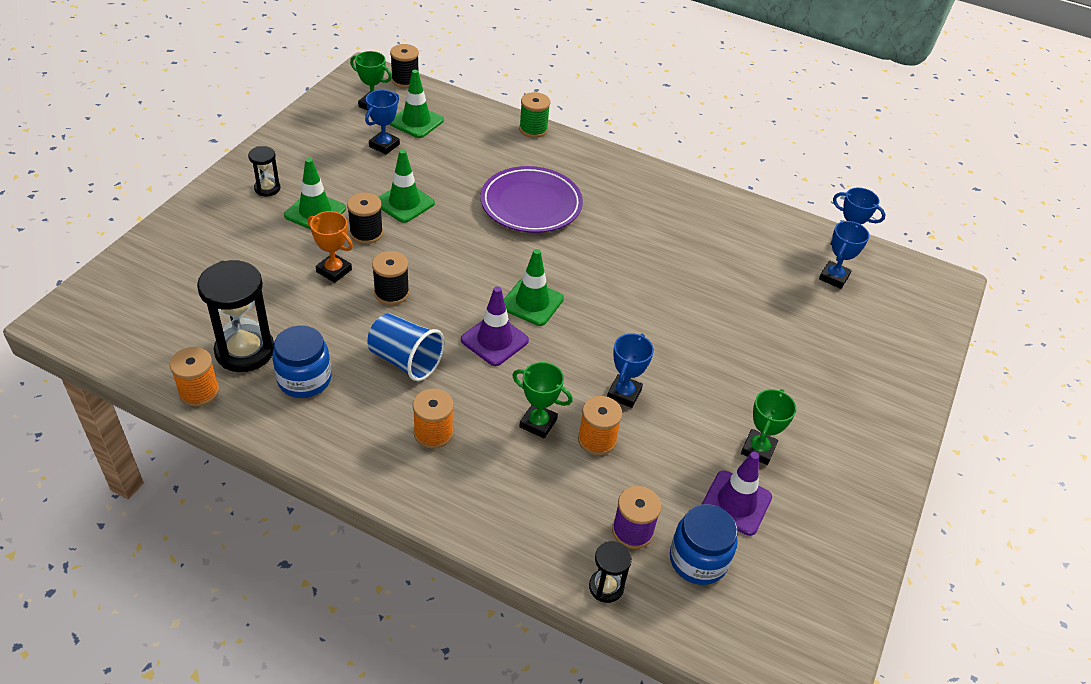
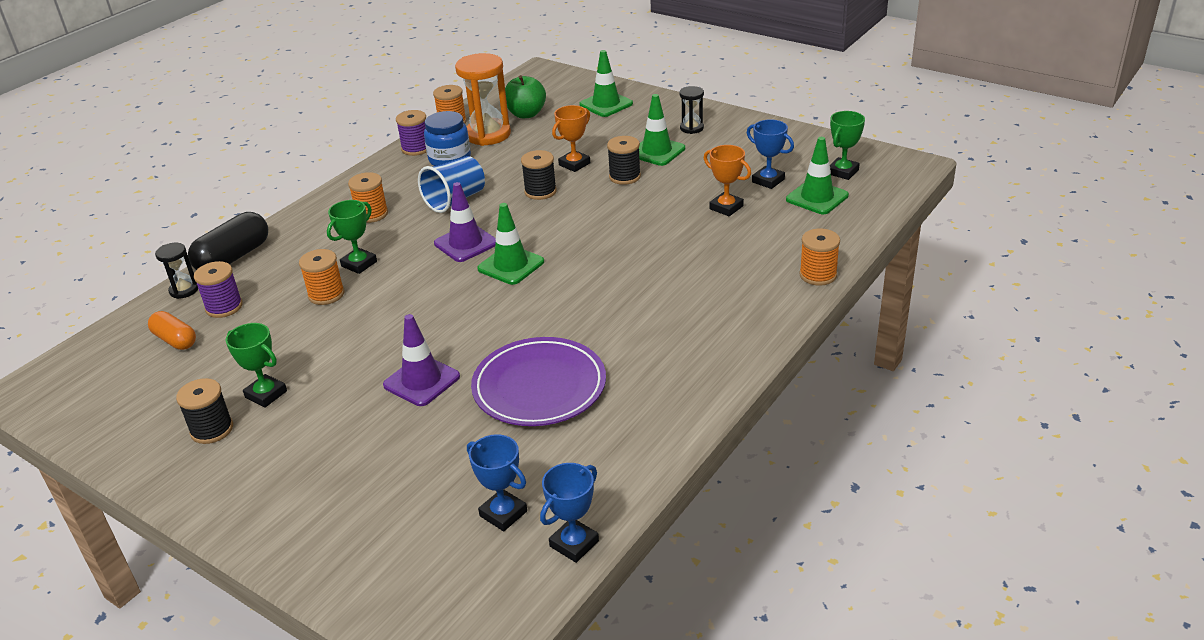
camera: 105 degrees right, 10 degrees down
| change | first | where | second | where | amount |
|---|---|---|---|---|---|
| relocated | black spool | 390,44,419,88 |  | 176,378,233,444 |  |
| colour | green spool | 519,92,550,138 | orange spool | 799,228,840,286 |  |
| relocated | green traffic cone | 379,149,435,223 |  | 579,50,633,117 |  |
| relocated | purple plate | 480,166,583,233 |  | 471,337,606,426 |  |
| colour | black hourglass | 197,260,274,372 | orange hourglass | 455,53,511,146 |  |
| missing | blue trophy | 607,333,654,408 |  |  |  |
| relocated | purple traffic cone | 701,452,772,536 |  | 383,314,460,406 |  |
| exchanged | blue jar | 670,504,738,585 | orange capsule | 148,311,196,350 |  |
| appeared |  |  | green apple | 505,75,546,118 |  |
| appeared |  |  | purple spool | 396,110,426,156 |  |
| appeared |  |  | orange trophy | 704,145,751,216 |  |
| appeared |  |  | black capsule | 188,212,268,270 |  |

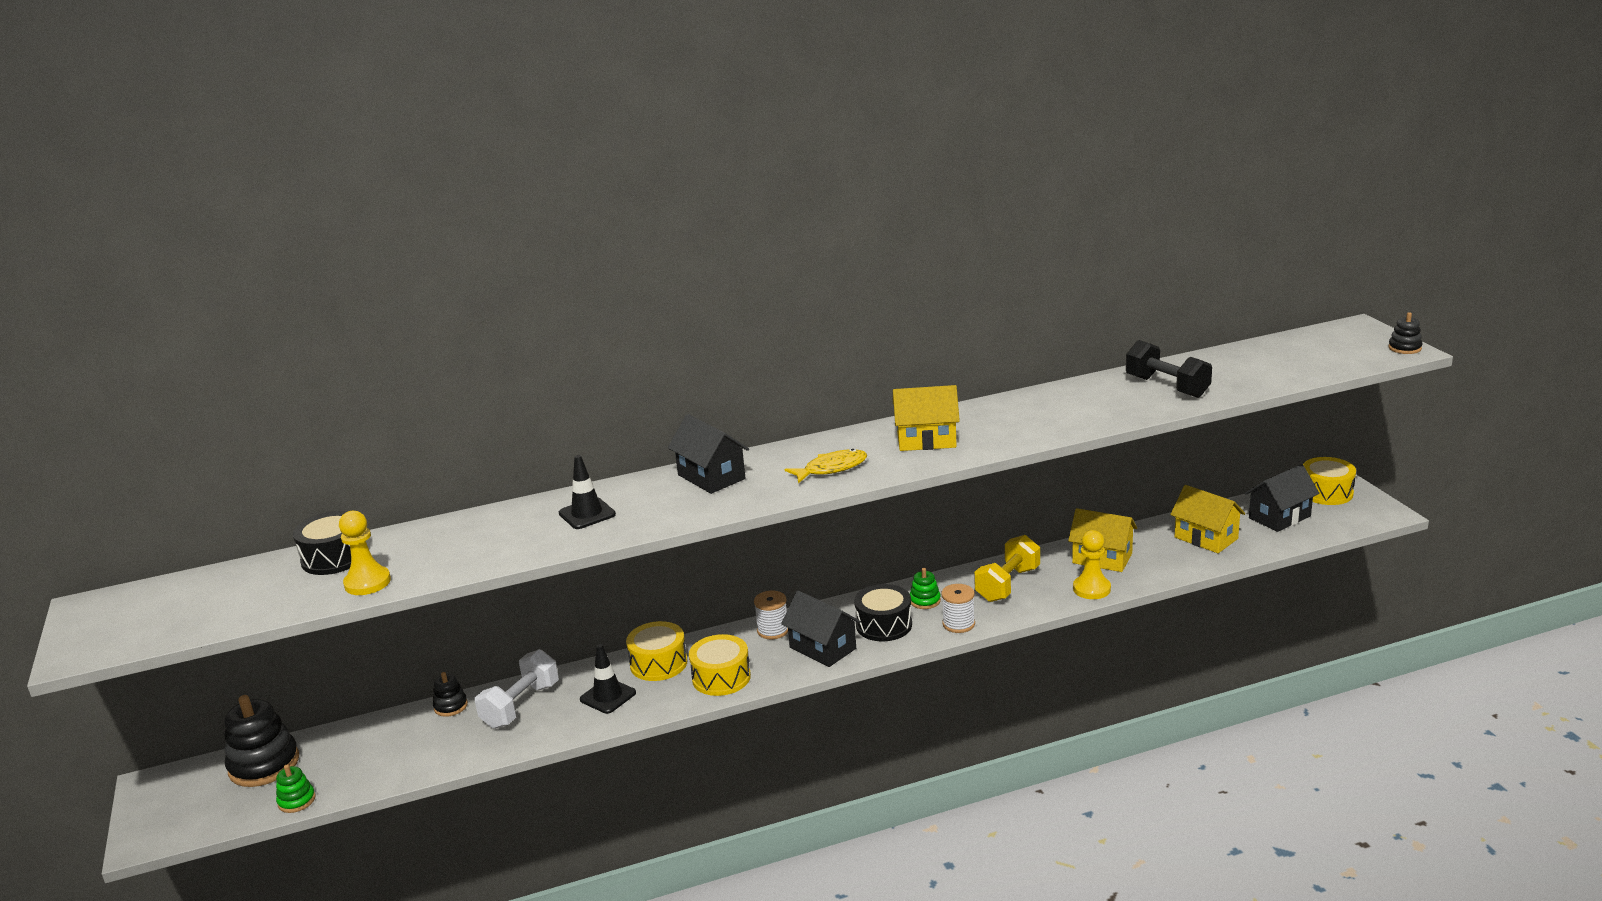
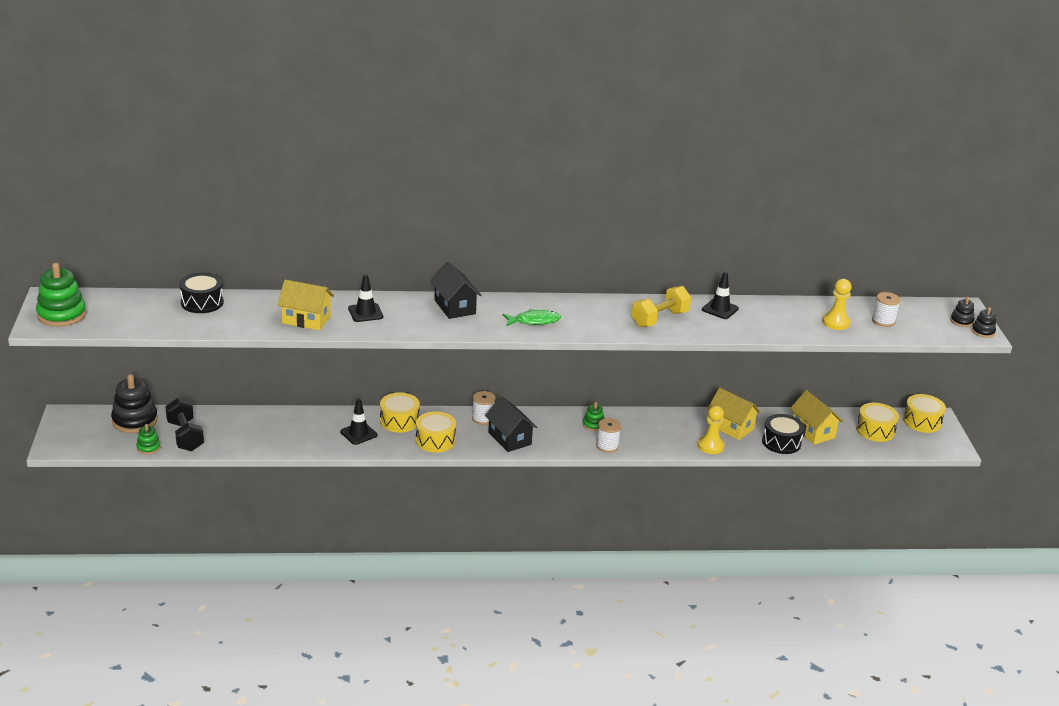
camera: 10 degrees right, 5 degrees up
| change | first | where | second | where | amount |
|---|---|---|---|---|---|
| relocated | black dumbbell | 1126,340,1212,398 |  | 165,398,204,451 |  |
| relocated | yellow house | 893,385,960,451 |  | 277,280,334,330 |  |
| colour | yellow fish | 785,449,867,484 | green fish | 503,309,561,326 |  |
| exchanged | black house | 1245,464,1319,532 | yellow drum | 856,403,899,442 |  |
| relocated | yellow pawn | 339,511,391,595 |  | 822,279,852,330 |  |
| relocated | yellow dumbbell | 974,535,1040,602 |  | 632,286,691,327 |  |
| relocated | black drum | 854,584,912,641 |  | 762,414,805,454 |  |
| missing | white dumbbell | 475,649,559,729 |  |  |  |
| relocated | black stacking toy | 433,672,468,717 |  | 950,297,974,327 |  |
| appeared |  |  | green stacking toy | 36,263,87,327 |  |
| appeared |  |  | black traffic cone | 702,272,739,319 |  |
| appeared |  |  | white spool | 872,292,901,327 |  |

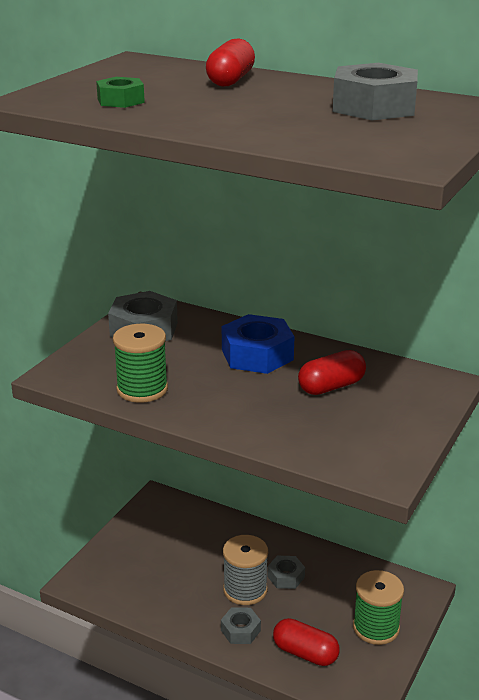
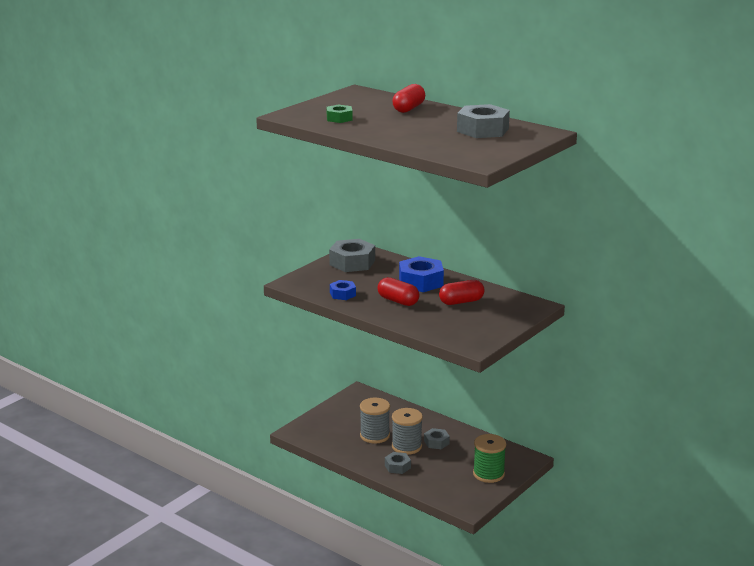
camera: 10 degrees right, 5 degrees down
| change | first | where | second | where | amount |
|---|---|---|---|---|---|
| exchanged | green spool | 113,324,168,403 | blue nut | 330,280,356,300 |  |
| relocated | red capsule | 273,618,340,666 |  | 378,277,419,306 |  |
| appeared |  |  | grey spool | 360,398,390,444 |  |

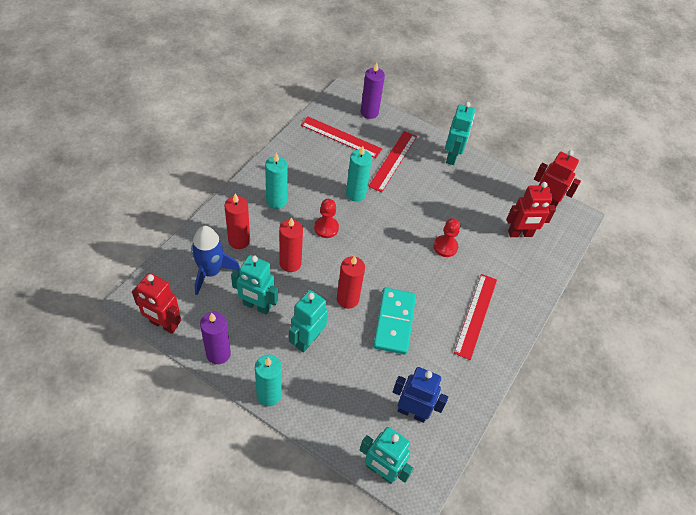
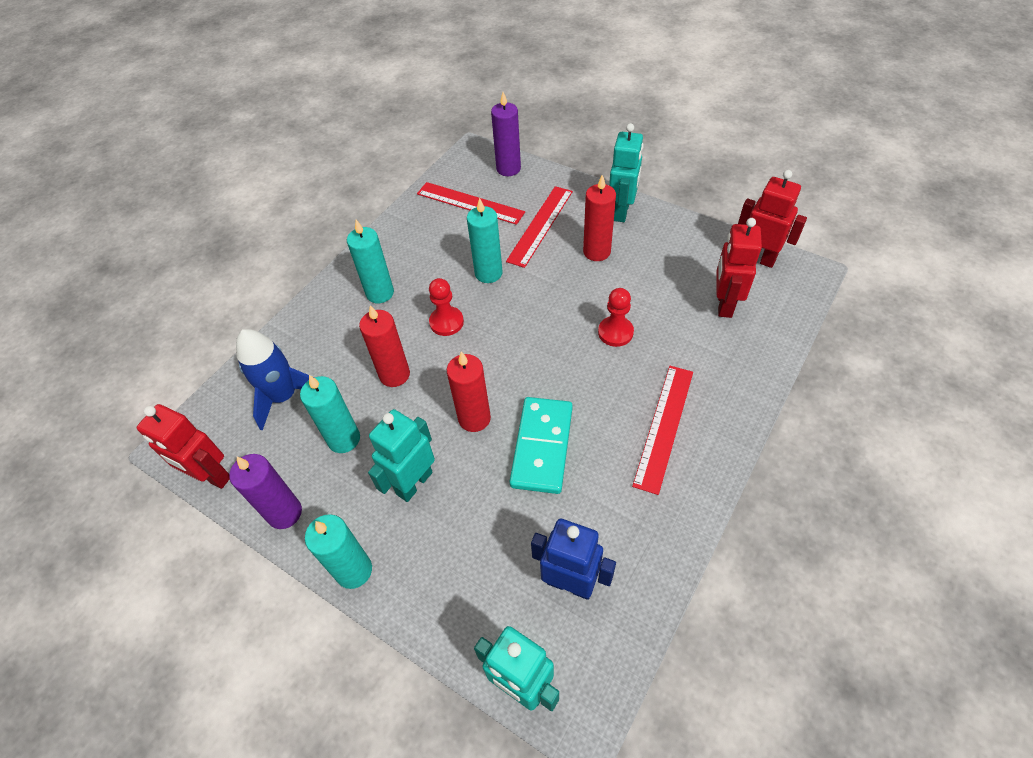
camera: 10 degrees right, 0 degrees up
| change | first | where | second | where | amount |
|---|---|---|---|---|---|
| spun | red robot | 507,182,556,237 |  | 716,218,762,318 | 105 degrees clockwise |
| relocated | red candle | 225,193,250,249 |  | 583,175,616,261 |  |
| exchanged | turquoise robot | 231,255,278,315 | turquoise candle | 300,375,360,453 |  |

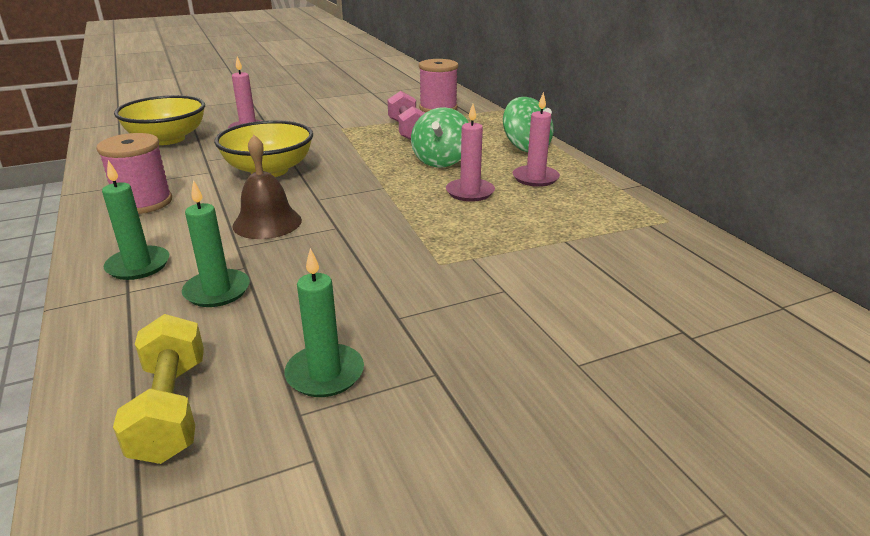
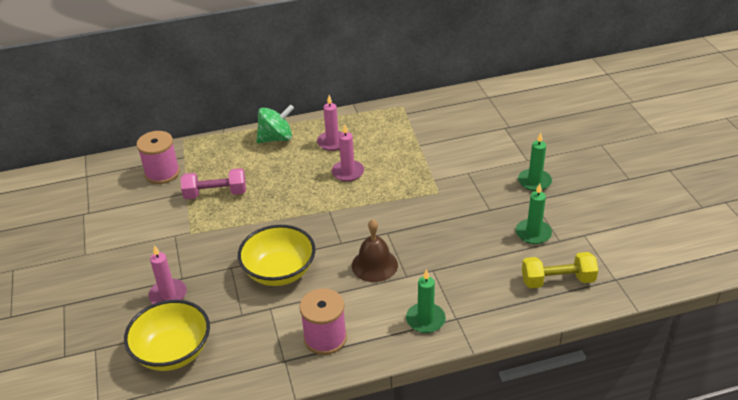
camera: 80 degrees left, 10 degrees up
| change | first | where | second | where | amount |
|---|---|---|---|---|---|
| missing | green spinning top | 411,107,469,168 |  |  |  |
| relocated | green candle | 182,180,250,307 |  | 518,132,552,191 |  |

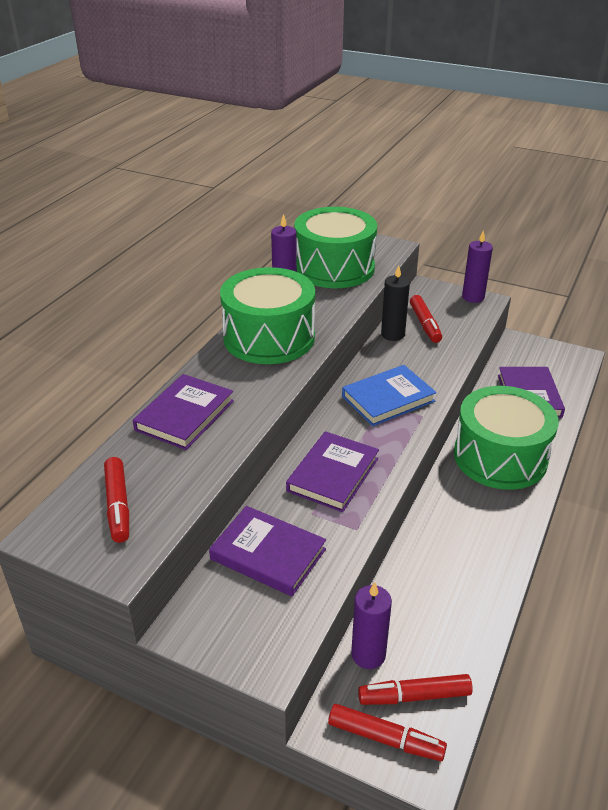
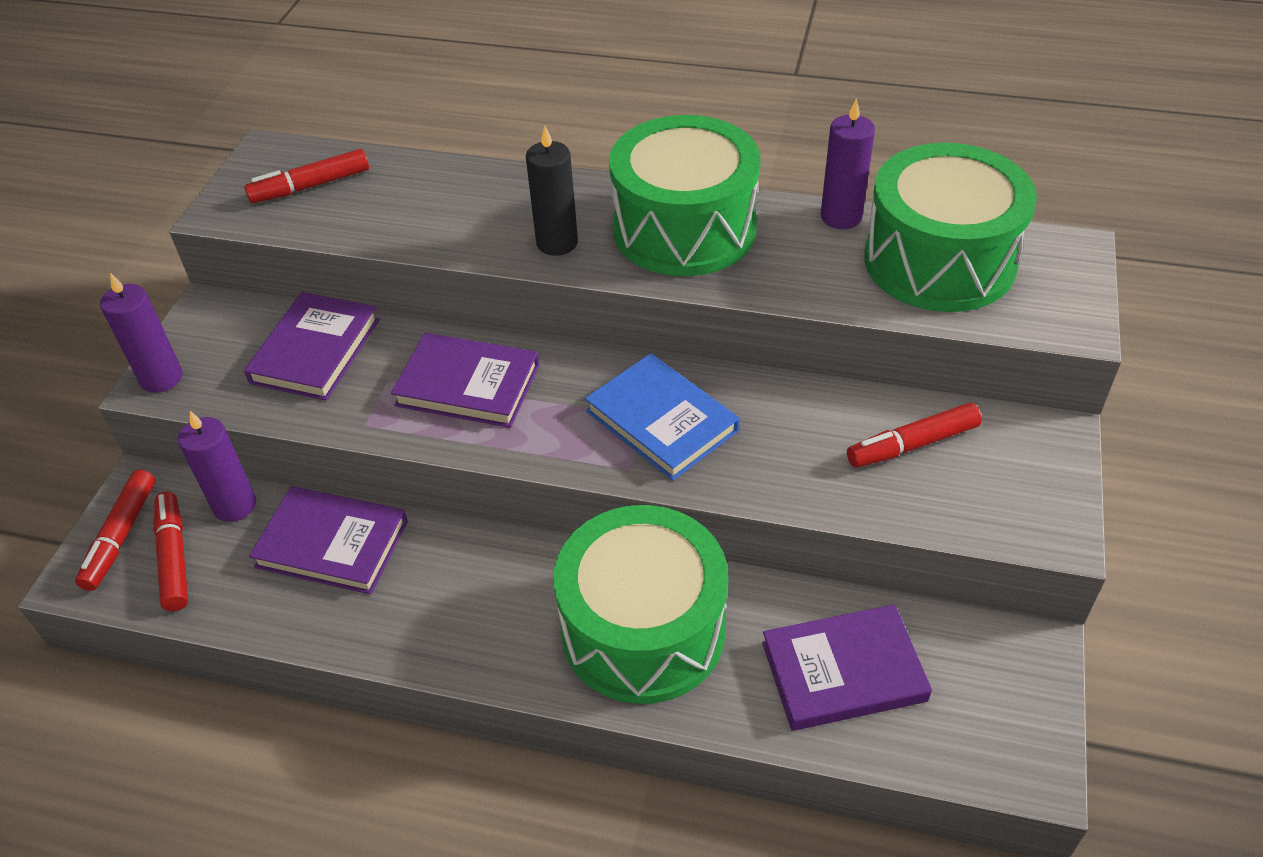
camera: 80 degrees right, 10 degrees up
| change | first | where | second | where | amount |
|---|---|---|---|---|---|
| relocated | purple candle | 462,230,493,303 |  | 100,273,183,393 |  |
| relocated | black candle | 381,265,410,341 |  | 526,126,578,256 |  |
| relocated | purple book | 133,374,234,450 |  | 249,486,408,594 |  |

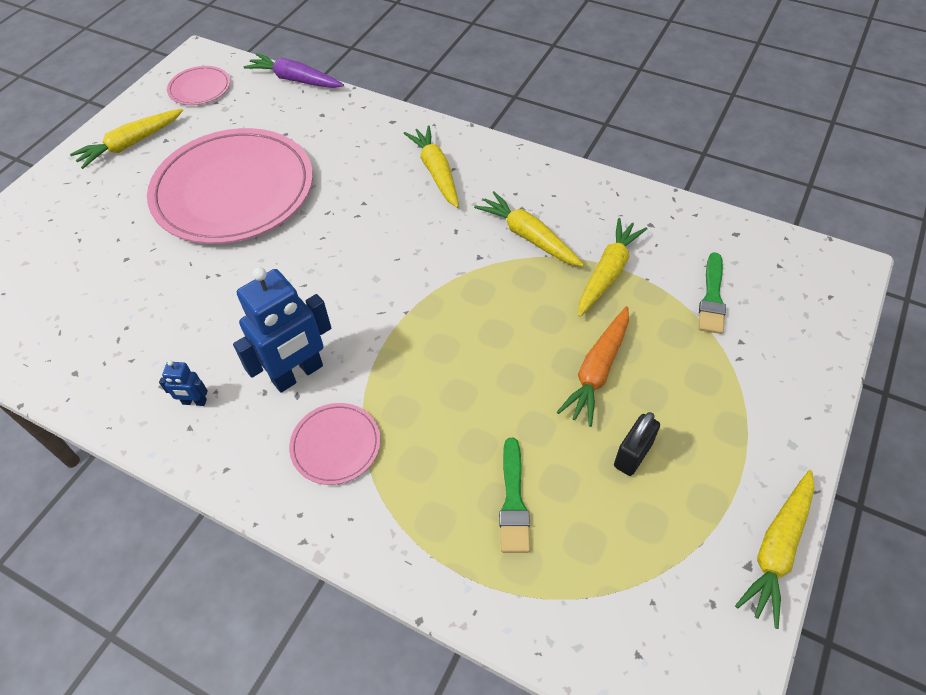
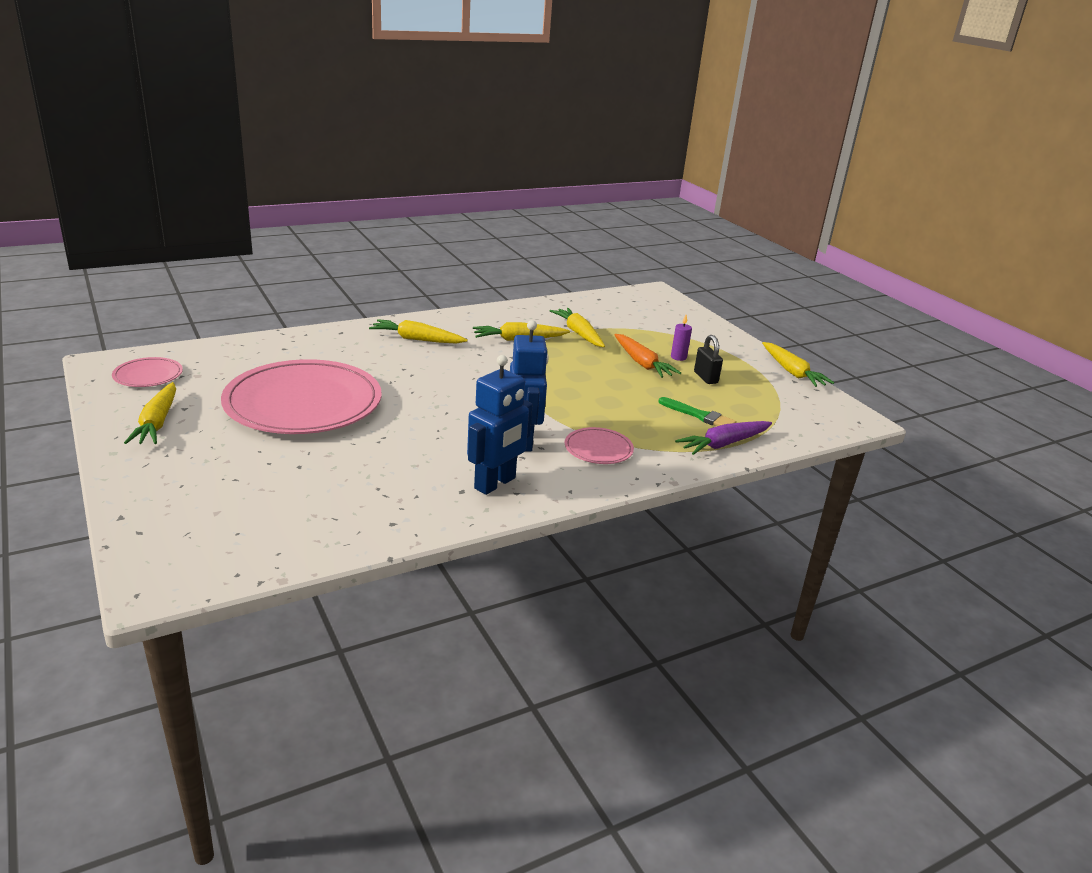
camera: 60 degrees left, 25 degrees down
| change | first | where | second | where | amount |
|---|---|---|---|---|---|
| relocated | purple carrot | 244,53,344,88 |  | 675,421,772,455 |  |
| missing | green brush | 699,252,726,334 |  |  |  |
| size | blue robot | 159,360,208,406 |  | 467,355,532,495 | x2.23 |
| appeared |  |  | purple candle | 671,315,692,361 |  |

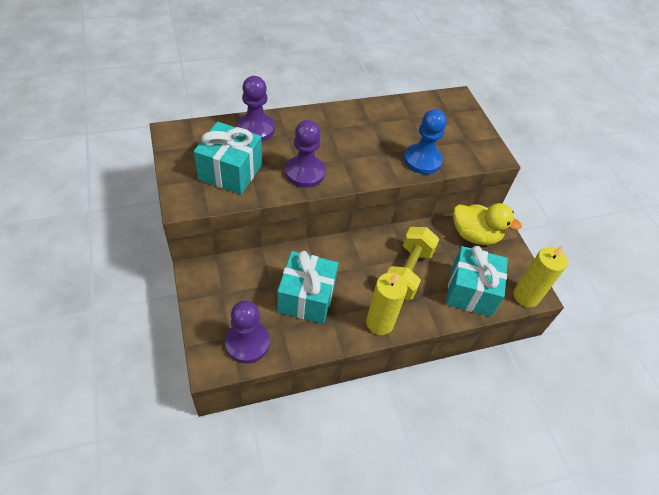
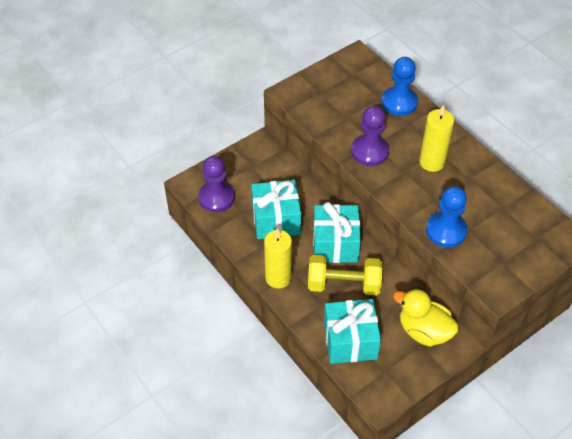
camera: 75 degrees right, 0 degrees up
| change | first | where | second | where | amount |
|---|---|---|---|---|---|
| colour | purple pawn | 237,76,275,142 | blue pawn | 382,57,418,116 |  |
| relocated | turquoise gift | 194,121,262,195 |  | 313,202,361,263 |  |
| spun | yellow duck | 453,203,522,245 |  | 393,289,459,347 | 120 degrees clockwise |
| relocated | yellow candle | 514,245,568,307 |  | 419,105,454,172 |  |

